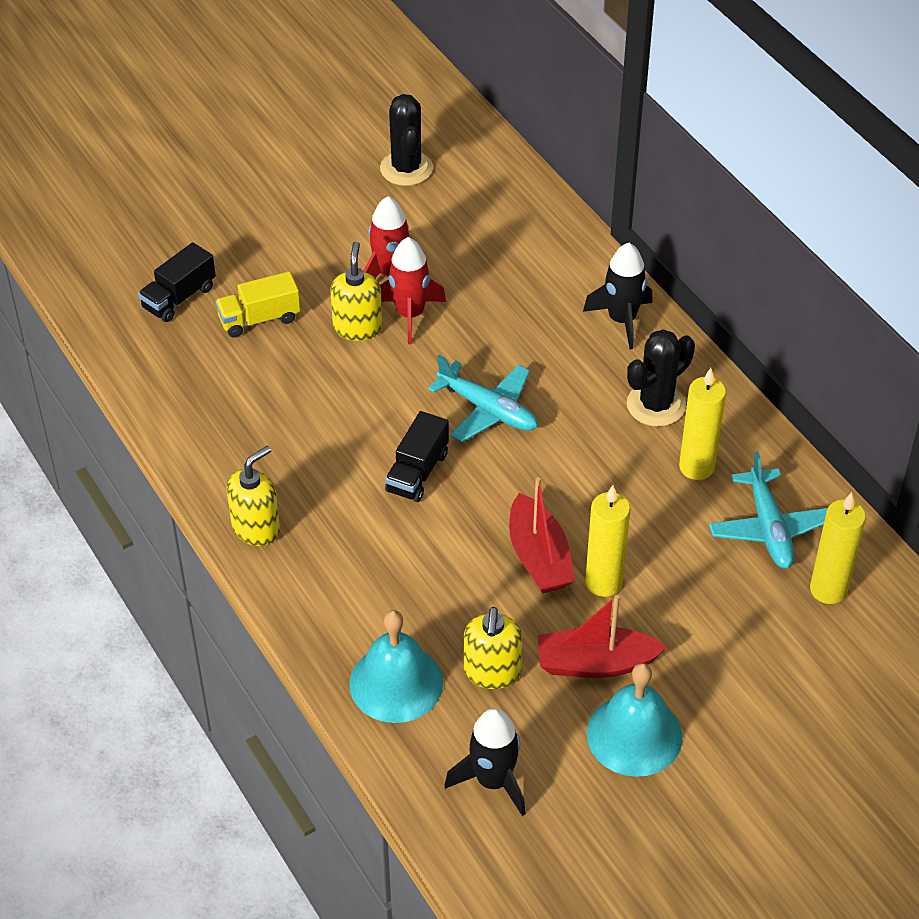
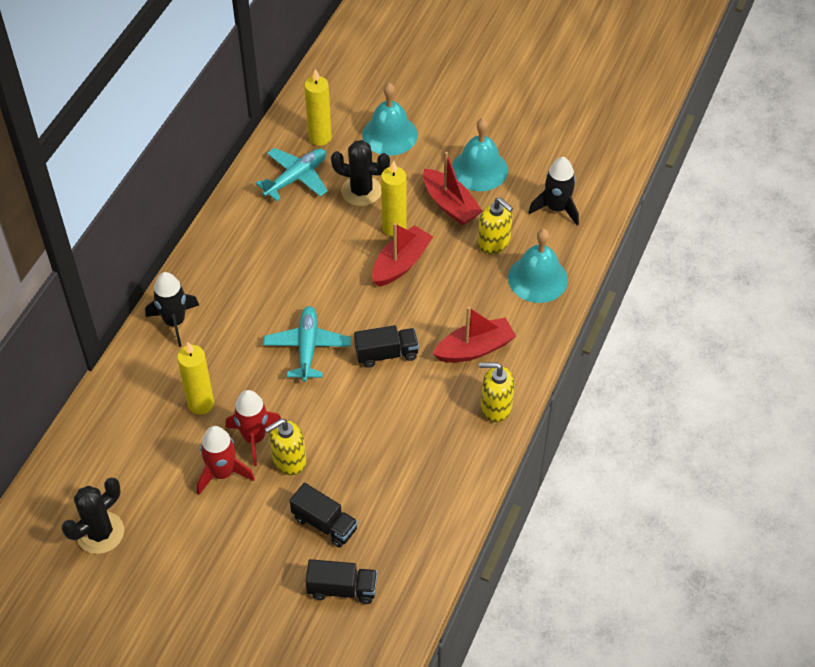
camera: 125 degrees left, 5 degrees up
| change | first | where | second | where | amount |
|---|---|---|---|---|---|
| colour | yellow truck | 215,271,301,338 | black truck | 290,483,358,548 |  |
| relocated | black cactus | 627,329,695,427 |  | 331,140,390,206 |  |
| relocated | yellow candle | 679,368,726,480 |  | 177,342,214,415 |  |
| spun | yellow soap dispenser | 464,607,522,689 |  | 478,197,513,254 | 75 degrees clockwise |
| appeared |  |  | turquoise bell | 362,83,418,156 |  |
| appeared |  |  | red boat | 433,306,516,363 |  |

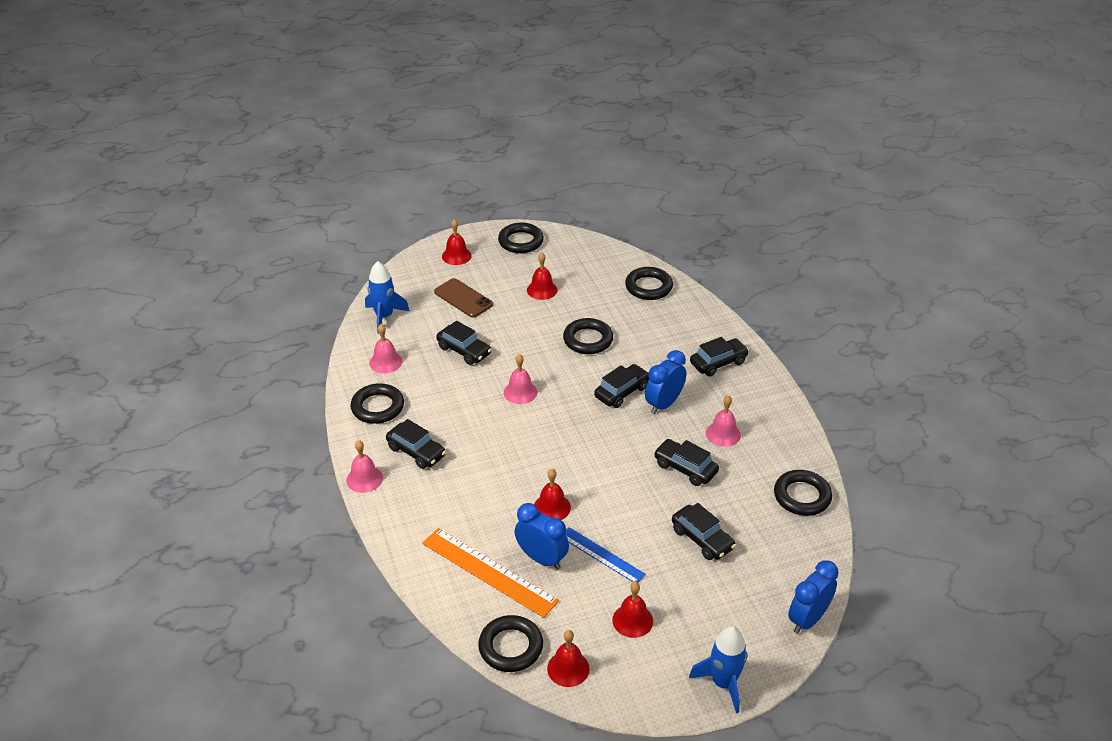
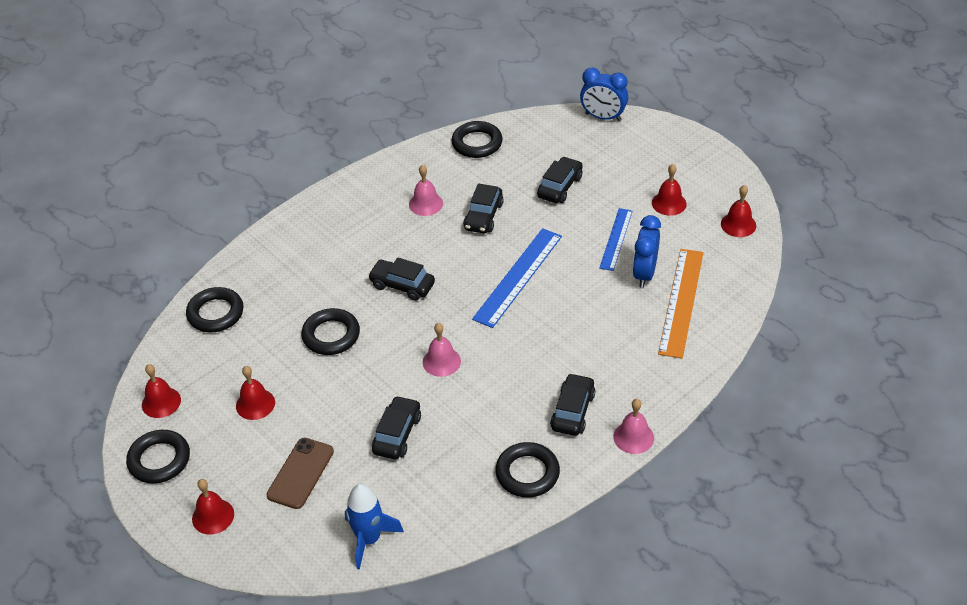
camera: 110 degrees left, 5 degrees up
| change | first | where | second | where | amount |
|---|---|---|---|---|---|
| missing | pink bell | 369,324,403,373 |  |  |  |
| missing | black car | 690,337,749,377 |  |  |  |
| missing | blue clock | 645,350,686,414 |  |  |  |
| relocated | red bell | 534,469,571,520 |  | 142,364,181,418 |  |
| missing | black ring | 478,615,543,672 |  |  |  |
| missing | blue rocket | 689,626,747,713 |  |  |  |
| appeared |  |  | blue ruler | 472,228,562,328 |  |

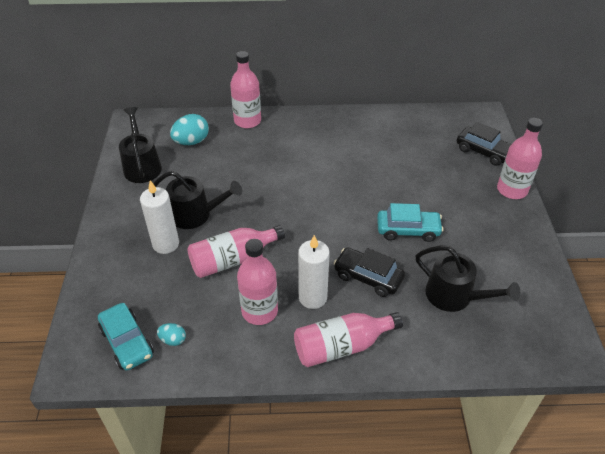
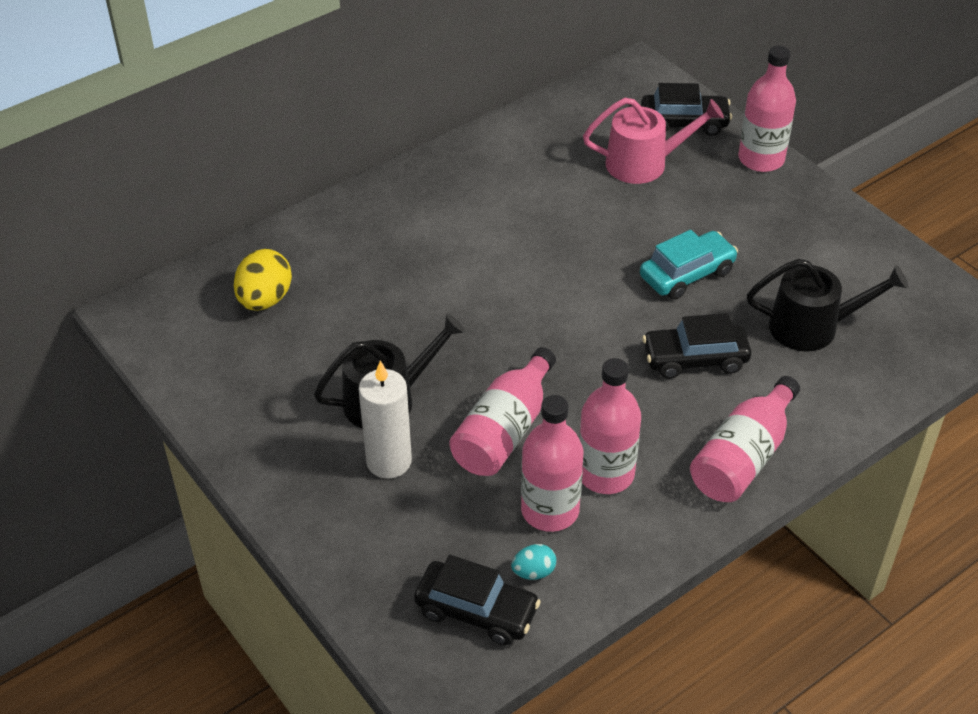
camera: 35 degrees left, 0 degrees up
| change | first | where | second | where | amount |
|---|---|---|---|---|---|
| relocated | pink bottle | 230,51,261,128 |  | 521,395,583,532 |  |
| missing | black watering can | 119,107,162,183 |  |  |  |
| colour | turquoise egg | 170,114,209,145 | yellow egg | 234,249,292,311 |  |
| missing | white candle | 298,235,330,309 |  |  |  |
| colour | turquoise car | 98,303,154,370 | black car | 414,555,541,645 |  |
| appeared |  |  | pink watering can | 583,98,724,184 |  |

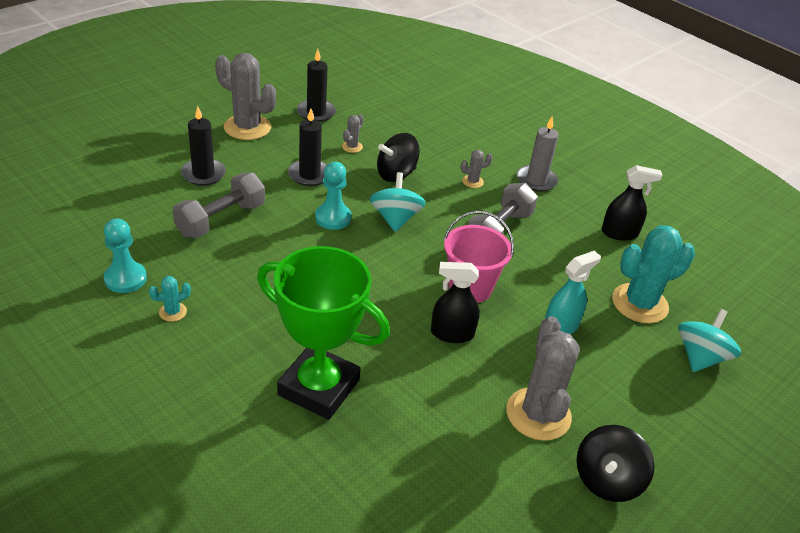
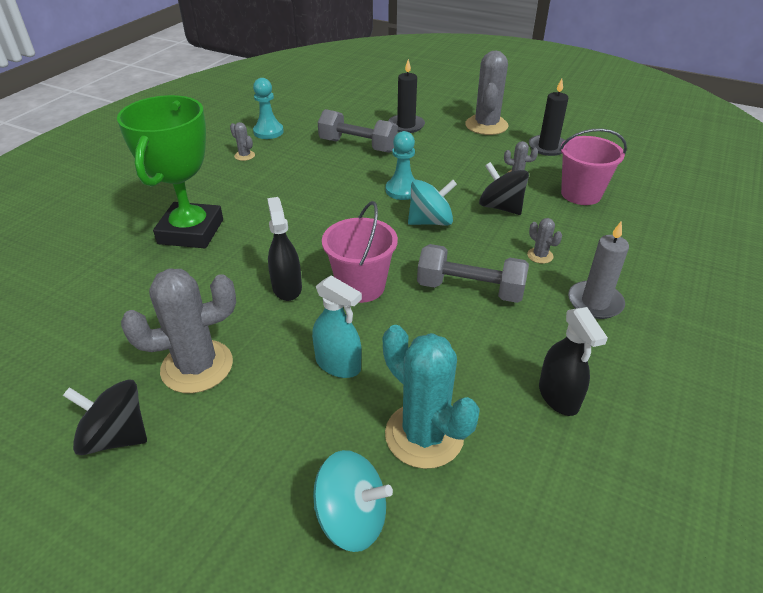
camera: 75 degrees right, 0 degrees up
| change | first | where | second | where | amount |
|---|---|---|---|---|---|
| missing | black candle | 288,109,327,186 |  |  |  |
| colour | turquoise cactus | 149,276,191,322 | grey cactus | 230,122,255,161 |  |
| appeared |  |  | pink bucket | 559,129,627,205 |  |

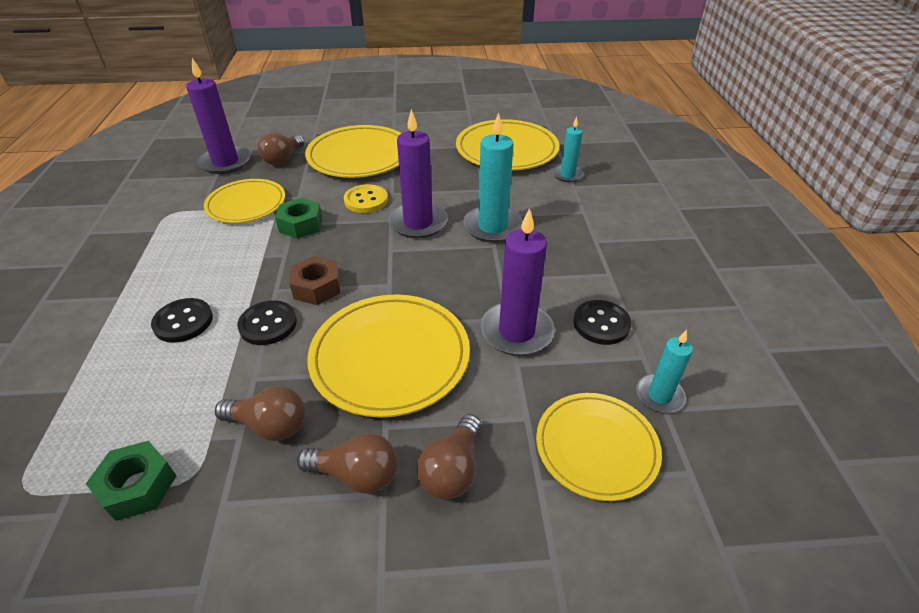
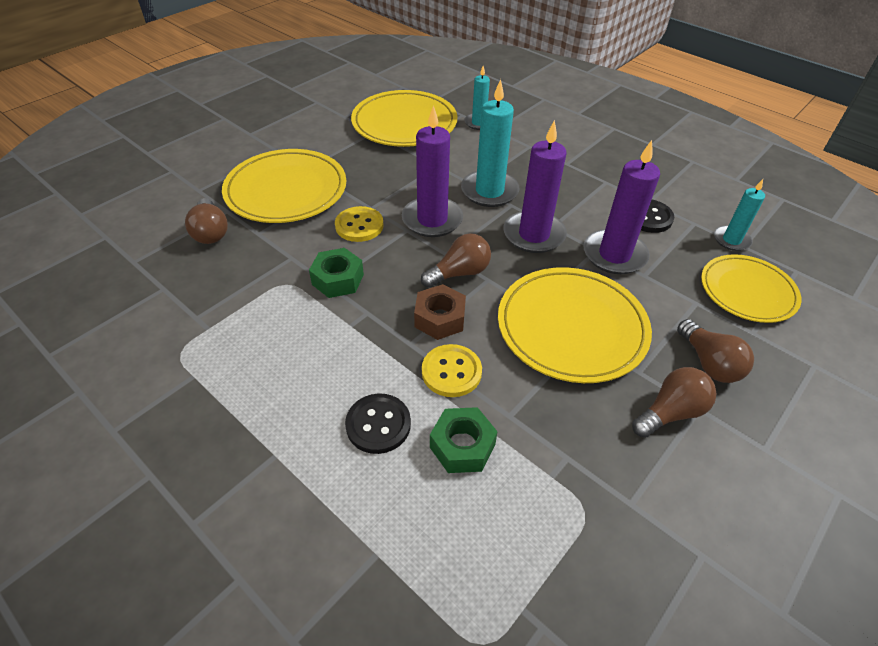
camera: 45 degrees left, 5 degrees up
| change | first | where | second | where | amount |
|---|---|---|---|---|---|
| relocated | purple candle | 186,58,251,174 |  | 503,120,567,253 |  |
| missing | yellow plate | 204,179,285,223 |  |  |  |
| colour | black button | 237,300,297,345 | yellow button | 422,344,482,397 |  |
| relocated | brown light bulb | 215,386,305,441 |  | 421,233,491,288 |  |
| relocated | green nut | 86,441,176,521 |  | 430,407,498,473 |  |

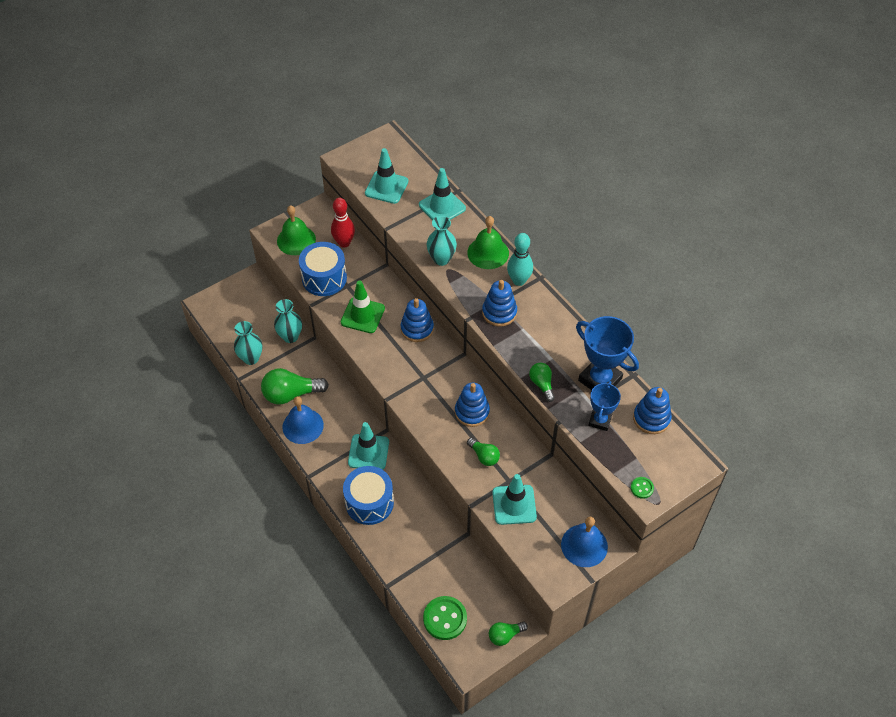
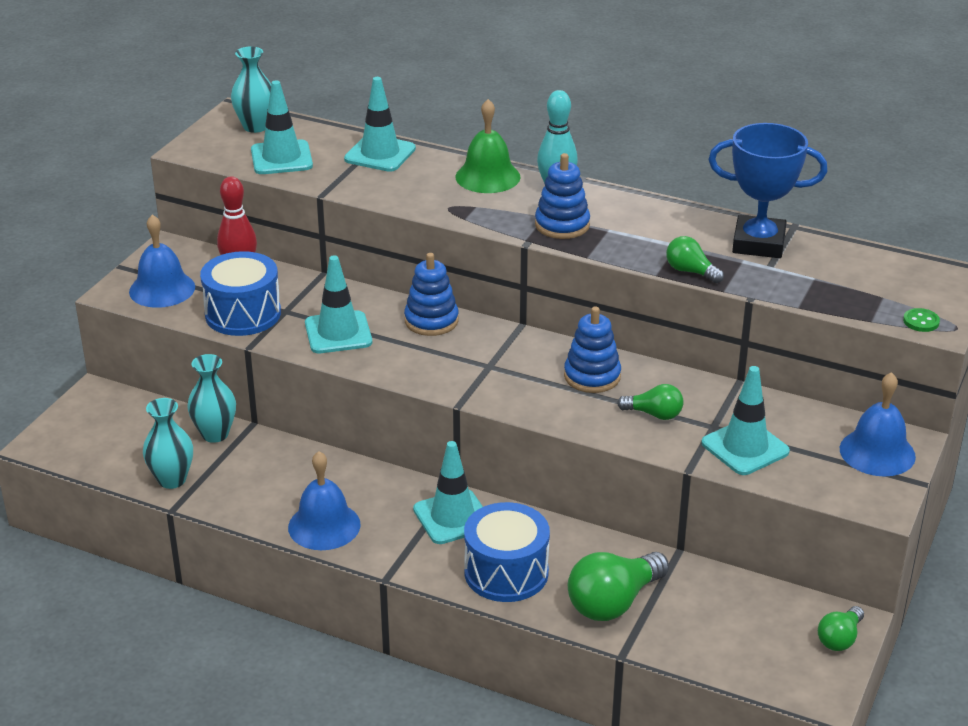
camera: 30 degrees left, 20 degrees down
| change | first | where | second | where | amount |
|---|---|---|---|---|---|
| colour | green bell | 277,205,316,255 | blue bell | 129,214,195,308 |  |
| relocated | turquoise vase | 427,216,457,266 |  | 231,46,271,133 |  |
| colour | green traffic cone | 341,280,385,333 | turquoise traffic cone | 305,255,372,353 |  |
| relocated | green light bulb | 261,368,329,404 |  | 568,552,669,621 |  |
| missing | blue trophy | 588,381,621,431 |  |  |  |
| missing | blue stacking toy | 633,387,672,434 |  |  |  |
| missing | green button | 423,596,467,640 |  |  |  |

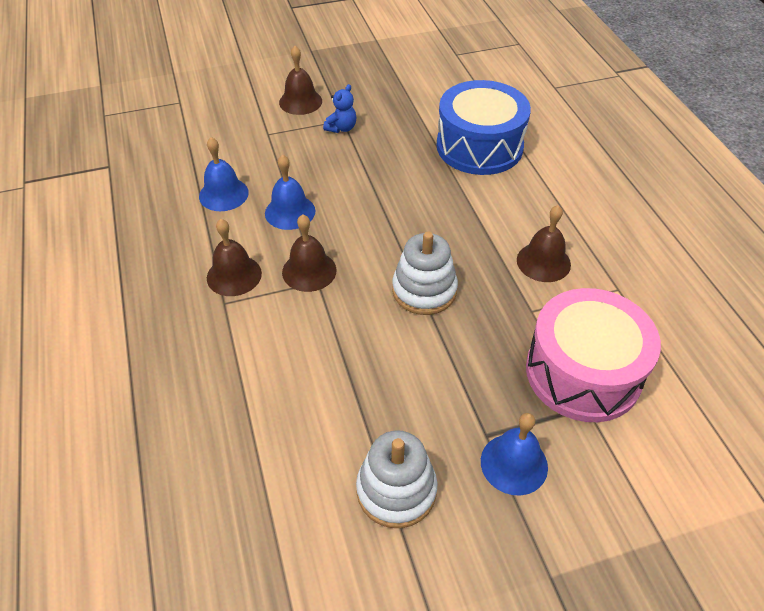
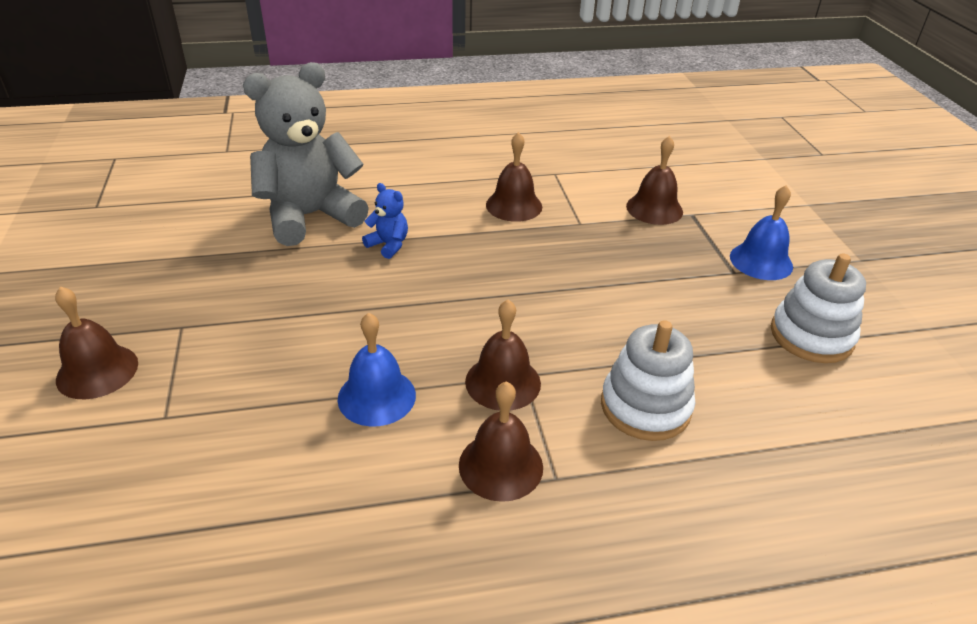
camera: 85 degrees left, 10 degrees down
| change | first | where | second | where | amount |
|---|---|---|---|---|---|
| exchanged | blue drum | 437,80,531,175 | grey teddy bear | 243,62,369,246 |  |
| relocated | blue teddy bear | 323,84,357,133 |  | 362,183,408,259 |  |
| missing | blue bell | 199,137,249,211 |  |  |  |
| relocated | white stacking toy | 392,232,458,315 |  | 601,320,695,441 |  |
| exchanged | pink drum | 526,288,661,422 | brown bell | 626,136,683,225 |  |

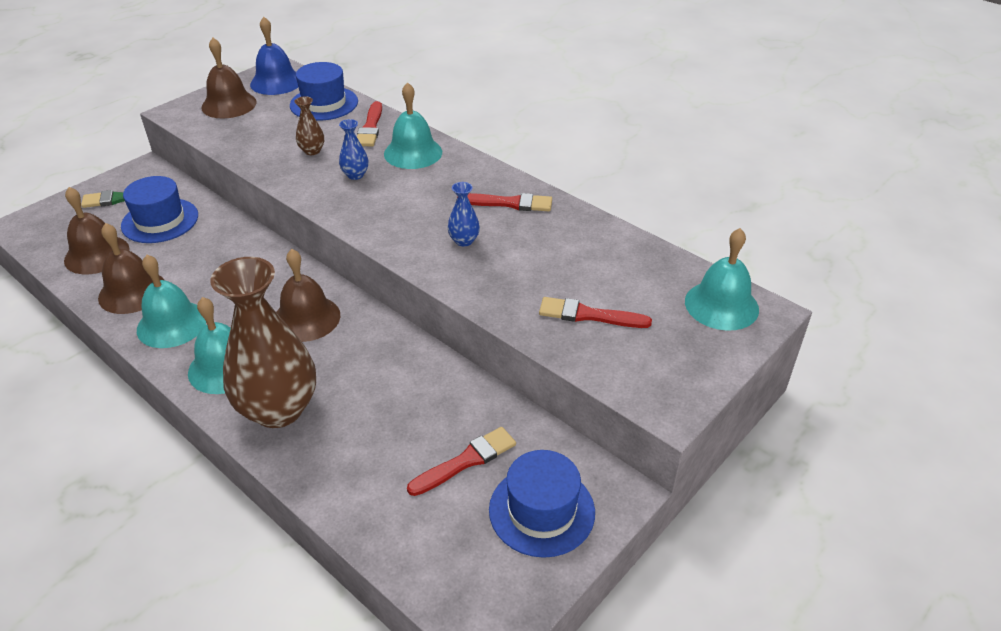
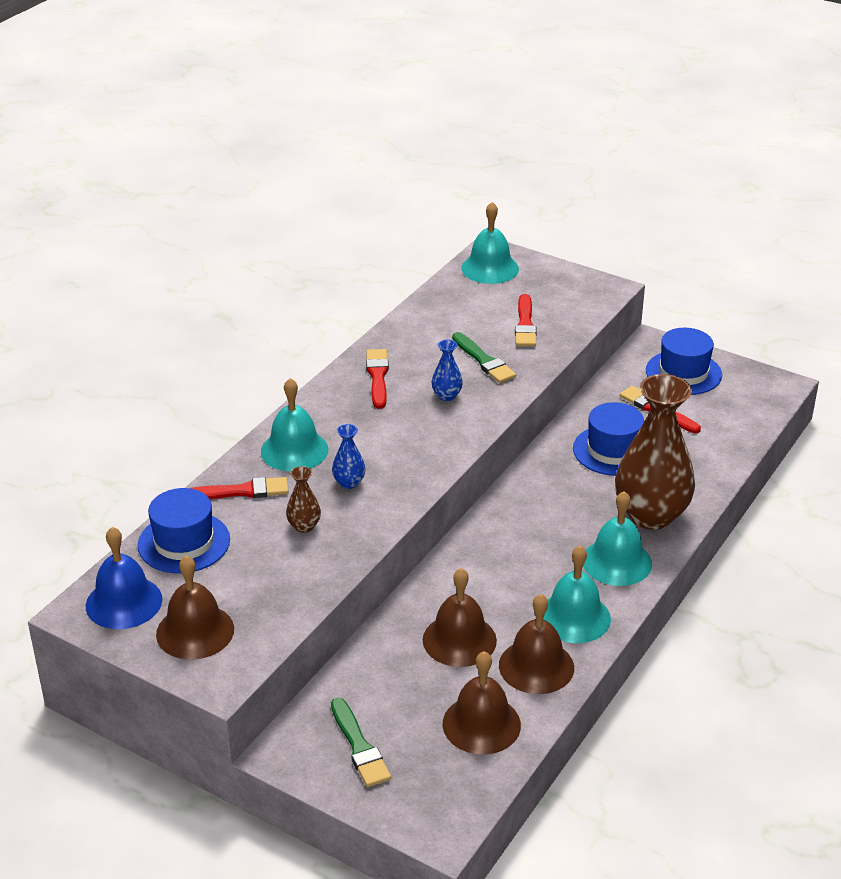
camera: 100 degrees left, 5 degrees down
| change | first | where | second | where | amount |
|---|---|---|---|---|---|
| relocated | blue hat | 121,176,198,243 |  | 573,402,644,476 |  |
| relocated | brown bell | 276,249,340,342 |  | 423,568,497,667 |  |
| appeared |  |  | green brush | 452,332,516,383 |  |

